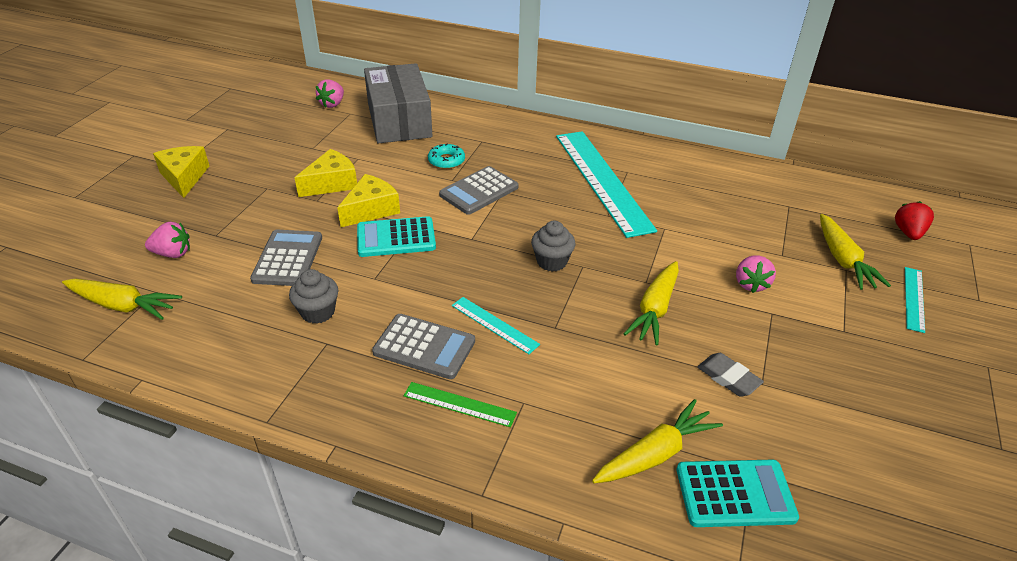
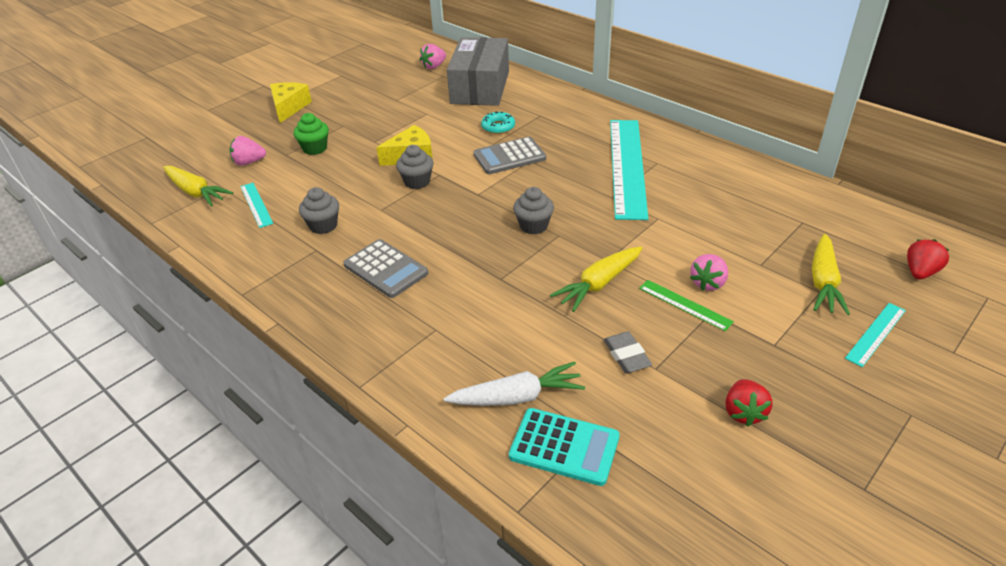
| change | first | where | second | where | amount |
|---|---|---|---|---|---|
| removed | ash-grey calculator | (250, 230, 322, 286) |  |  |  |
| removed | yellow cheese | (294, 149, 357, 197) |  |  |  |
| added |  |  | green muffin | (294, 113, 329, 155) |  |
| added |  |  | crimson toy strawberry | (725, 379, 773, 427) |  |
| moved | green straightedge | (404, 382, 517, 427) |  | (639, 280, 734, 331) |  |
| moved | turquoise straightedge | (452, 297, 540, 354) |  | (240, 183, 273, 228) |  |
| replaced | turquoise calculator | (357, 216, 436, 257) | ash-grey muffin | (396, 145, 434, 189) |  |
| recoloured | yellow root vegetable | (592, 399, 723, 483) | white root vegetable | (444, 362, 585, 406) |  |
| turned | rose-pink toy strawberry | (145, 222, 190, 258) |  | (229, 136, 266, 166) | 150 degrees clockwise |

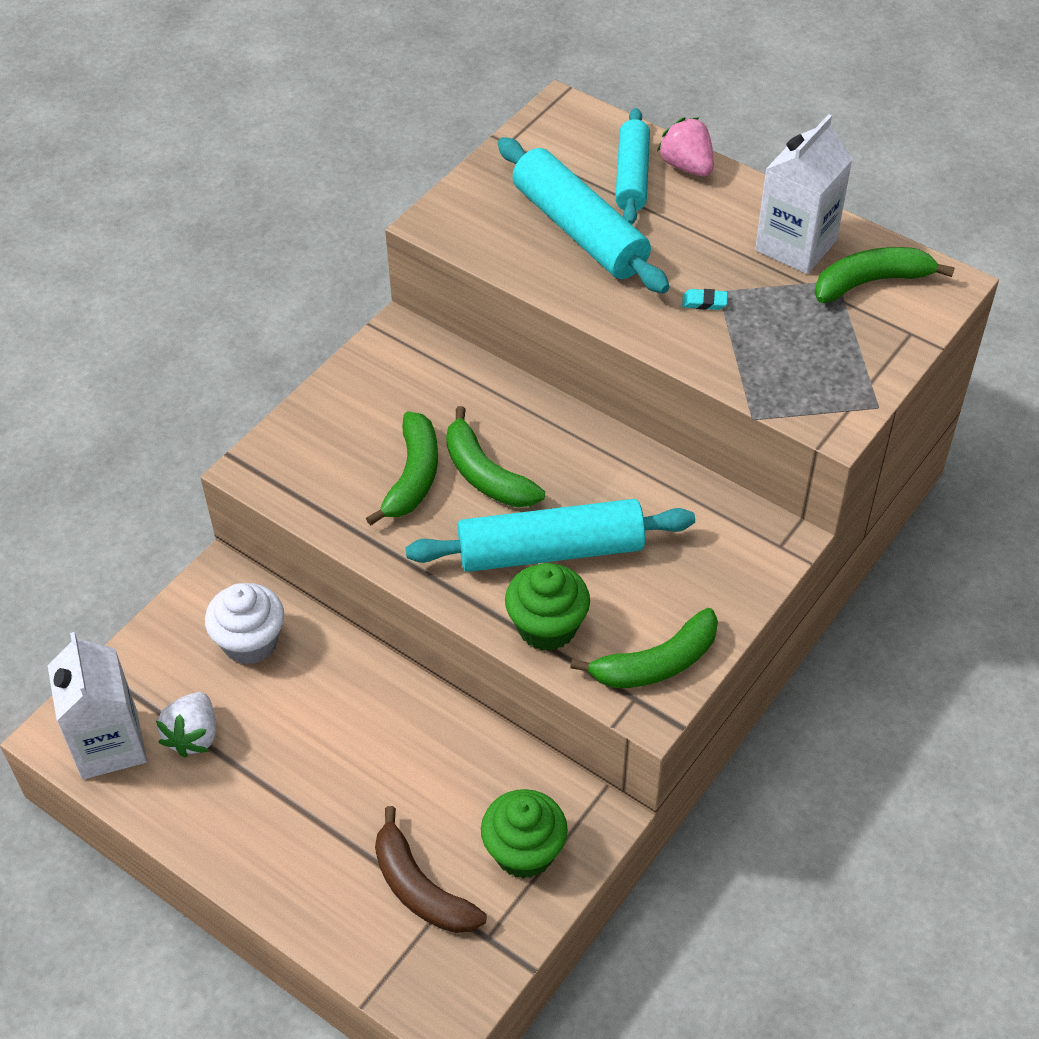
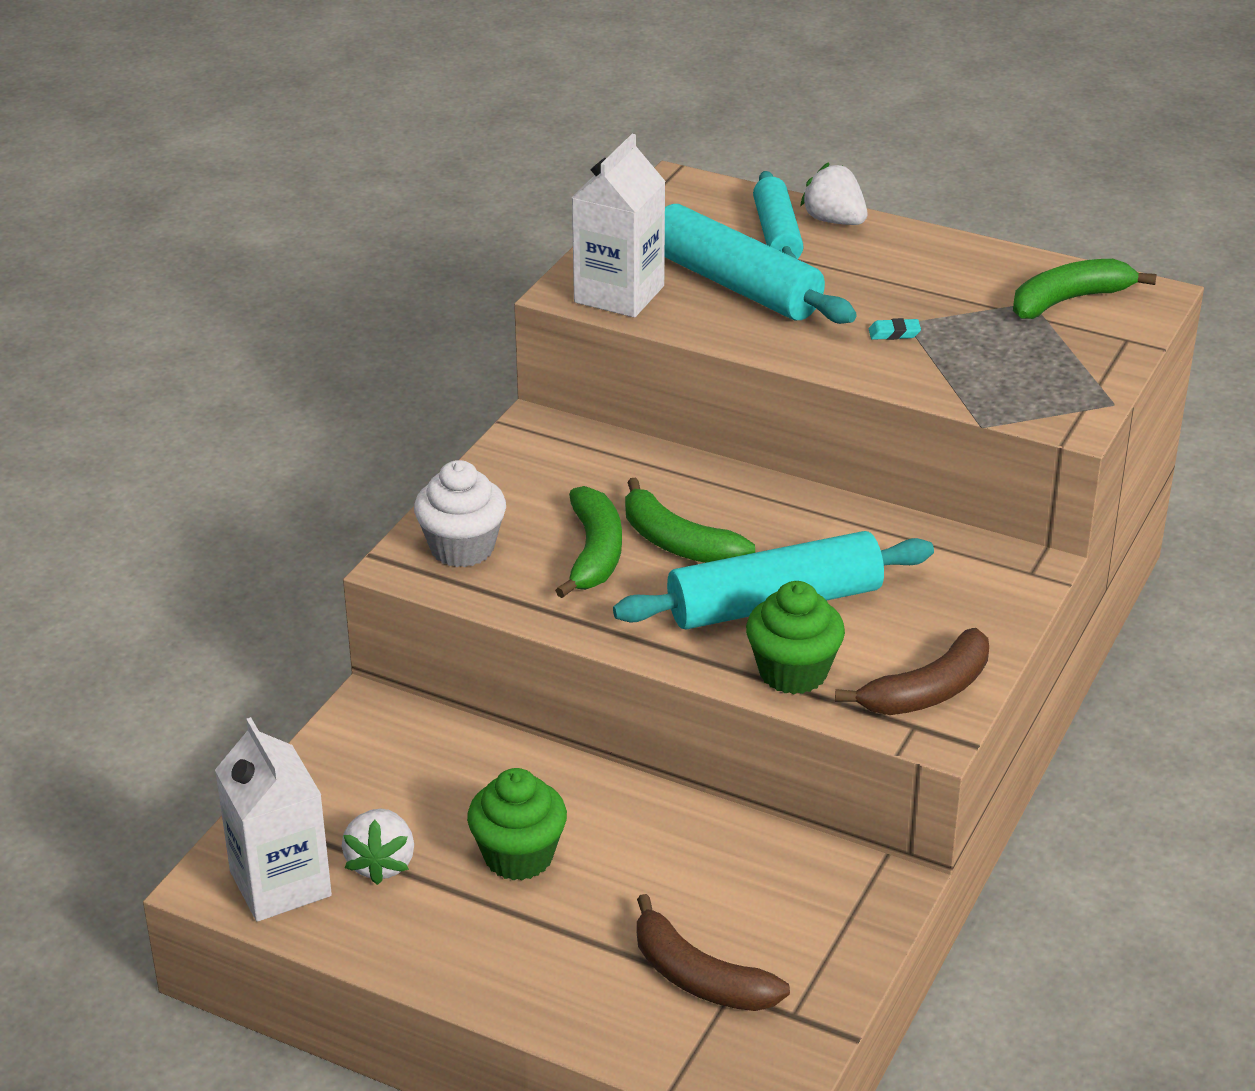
| change | first | where | second | where | amount |
|---|---|---|---|---|---|
| moved | white muffin | (205, 583, 284, 665) |  | (414, 460, 506, 567) |  |
| moved | green muffin | (481, 789, 568, 879) |  | (467, 768, 567, 880) |  |
| moved | white carton | (755, 114, 853, 274) |  | (571, 134, 666, 318) |  |
| recoloured | green banana fruit | (571, 608, 718, 688) | brown banana fruit | (835, 628, 989, 715) |  |
| recoloured | rose-pink toy strawberry | (657, 117, 714, 176) | white toy strawberry | (800, 162, 867, 225) |  |

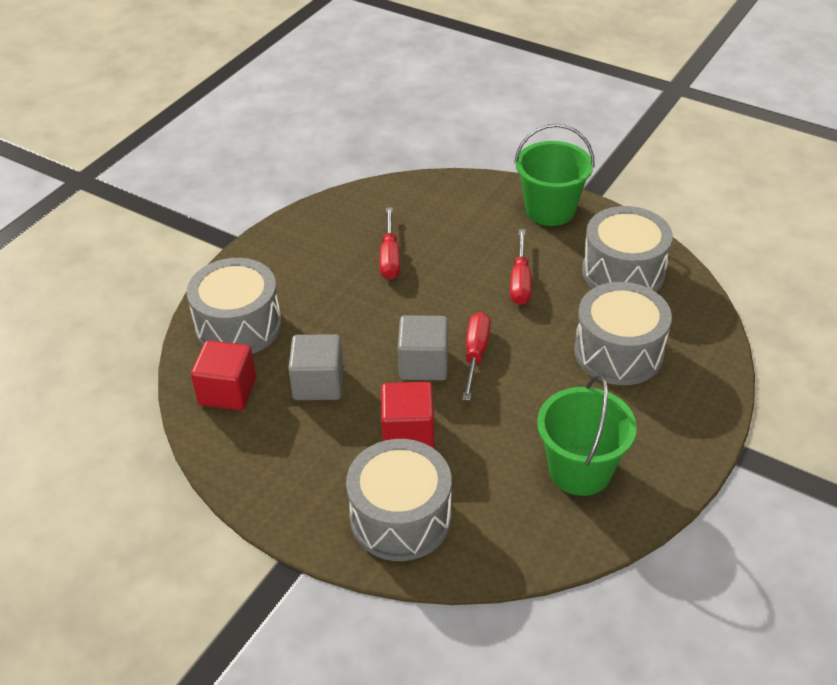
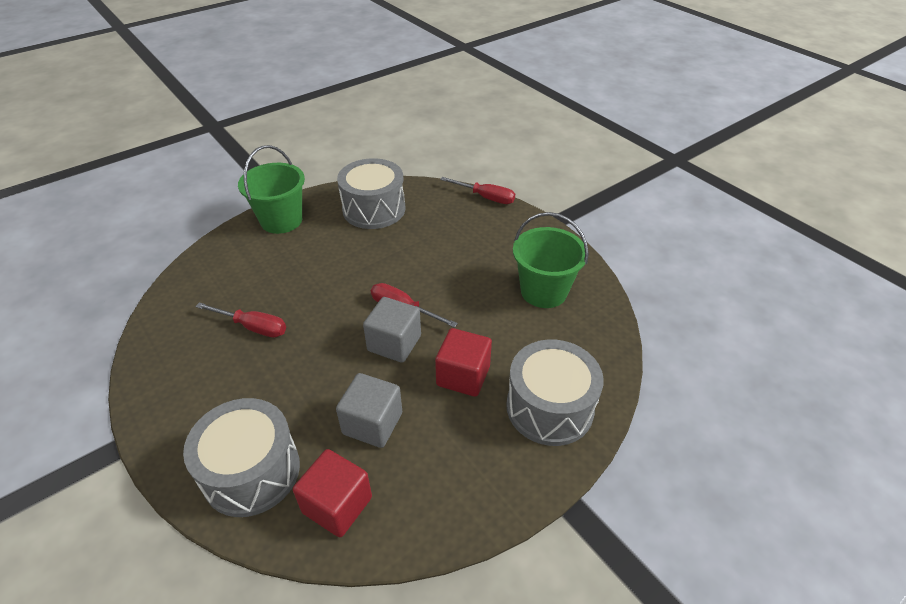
| change | first | where | second | where | amount |
|---|---|---|---|---|---|
| removed | ash-grey drum | (574, 282, 672, 385) |  |  |  |
| moved | crimson screwdriver | (510, 229, 532, 305) |  | (440, 177, 515, 204) |  |

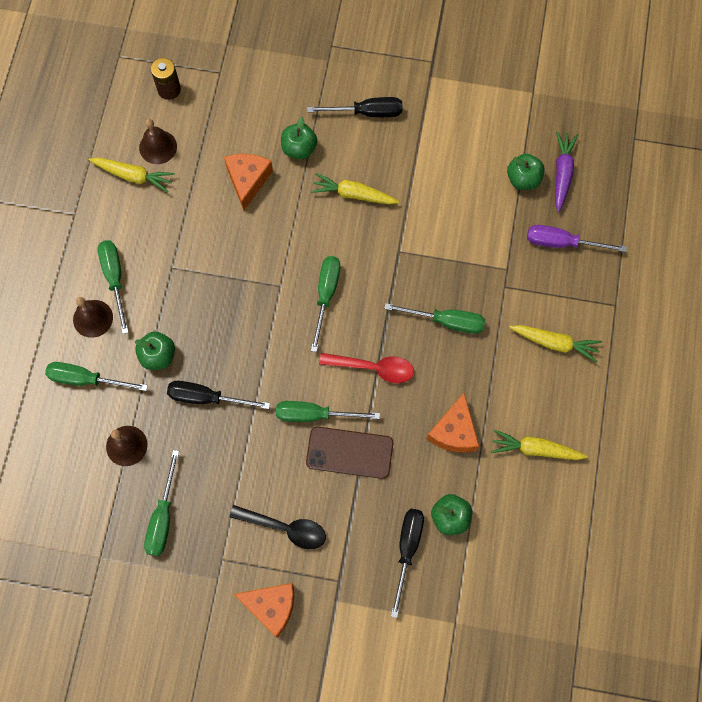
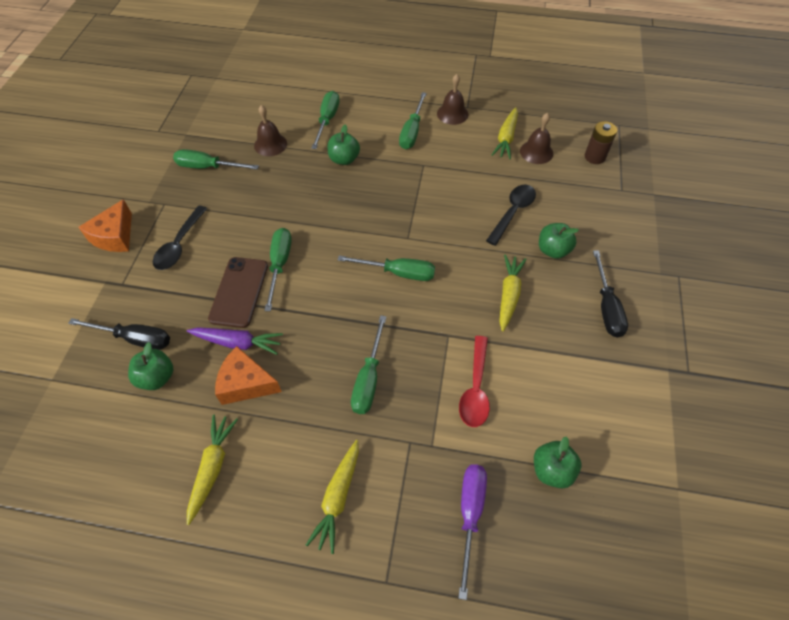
| change | first | where | second | where | amount |
|---|---|---|---|---|---|
| removed | ebony screwdriver | (167, 381, 270, 409) |  |  |  |
| moved | brown school bell | (73, 297, 113, 338) |  | (437, 74, 468, 125) |  |
| moved | crimson tablespoon | (319, 353, 414, 383) |  | (459, 336, 490, 427) |  |
| moved | violet root vegetable | (555, 131, 578, 212) |  | (187, 327, 283, 355) |  |
| replaced | orange-coloured cheese | (224, 154, 273, 210) | ebony tablespoon | (486, 185, 536, 246) |  |
| turned | green screwdriver | (98, 240, 129, 334) |  | (399, 92, 427, 149) | 120 degrees clockwise |

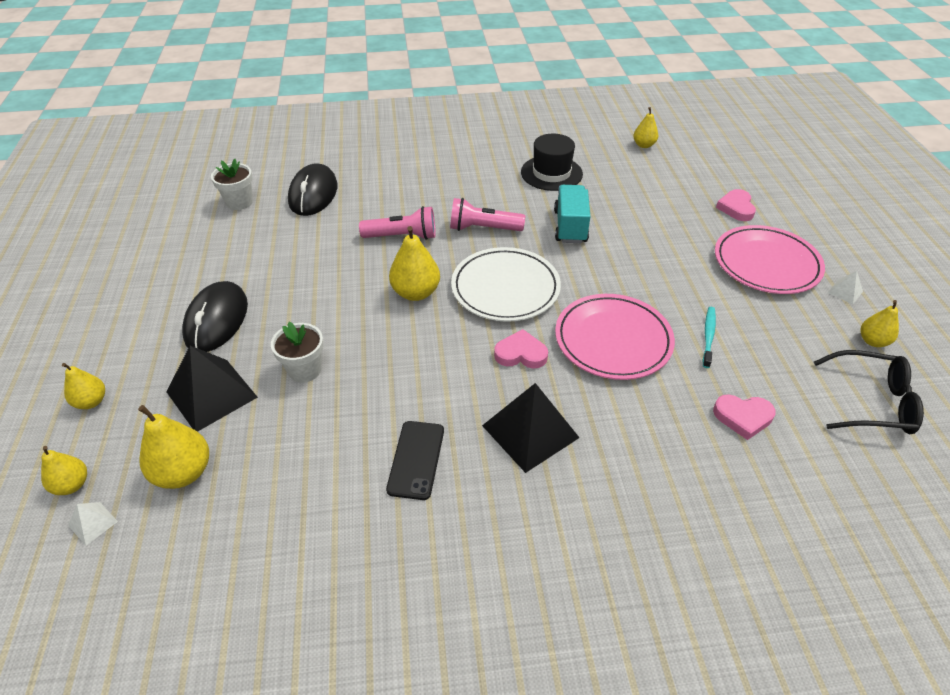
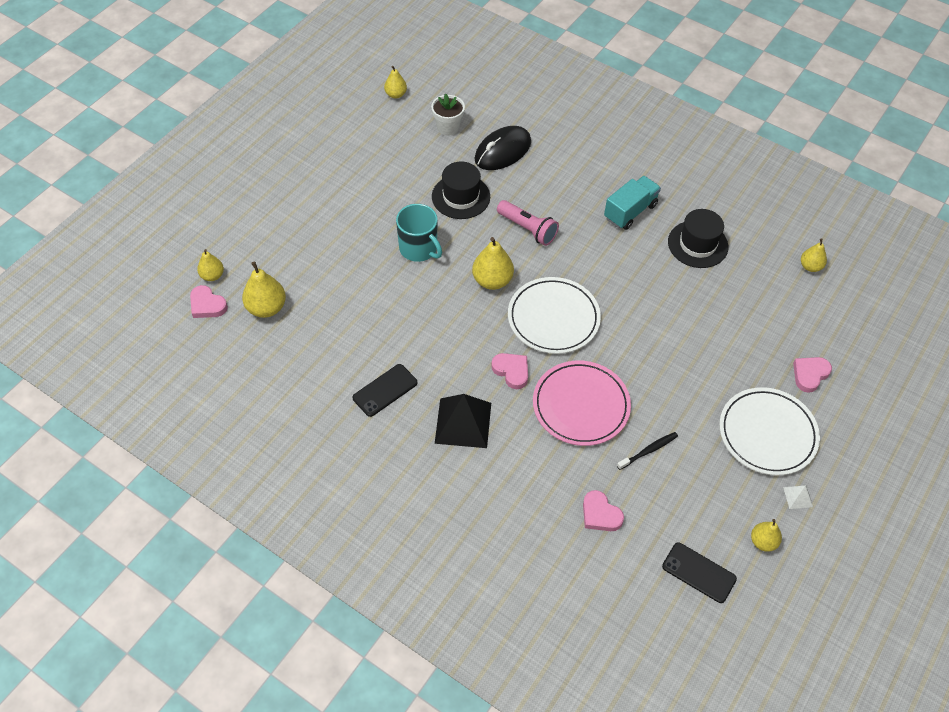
| change | first | where | second | where | amount |
|---|---|---|---|---|---|
| removed | ebony solid pyramid | (167, 345, 258, 432) |  |  |  |
| removed | ebony mouse | (182, 281, 248, 352) |  |  |  |
| removed | white plant pot | (271, 322, 324, 383) |  |  |  |
| removed | rose-pink flashlight | (450, 198, 525, 231) |  |  |  |
| added |  |  | turquoise coffee mug | (396, 204, 442, 262) |  |
| added |  |  | ebony tall hat | (432, 162, 490, 219) |  |
| moved | yellow toy pear | (62, 363, 105, 409) |  | (384, 66, 407, 99) |  |
| moved | turquoise truck | (554, 185, 590, 243) |  | (604, 176, 661, 230) |  |
| replaced | white solid pyramid | (68, 502, 118, 546) | rose-pink heart | (190, 285, 228, 318) |  |
| replaced | ebony spectacles | (814, 350, 924, 434) | ebony phone | (662, 542, 737, 603) |  |
| recoloured | turquoise dental brush | (703, 307, 716, 368) | ebony dental brush | (617, 432, 678, 470) |  |
| recoloured | rose-pink flat dish | (715, 225, 825, 294) | white flat dish | (719, 387, 820, 475) |  |

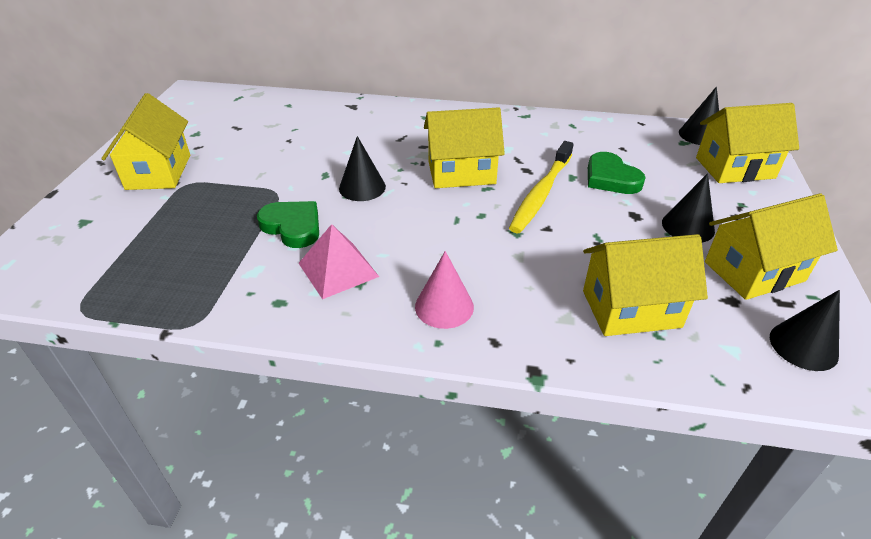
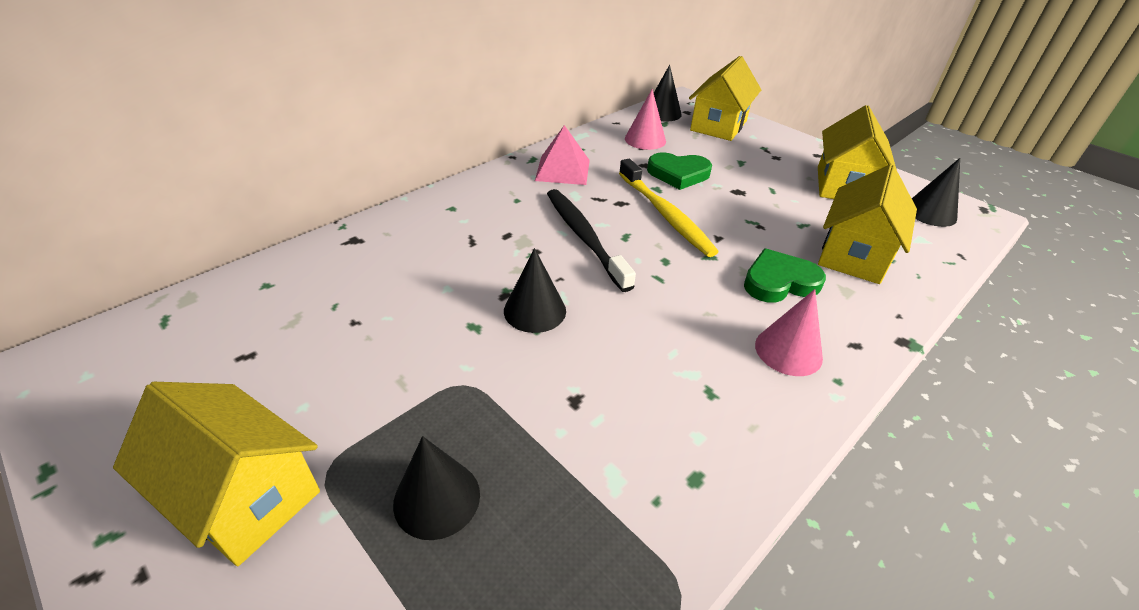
| change | first | where | second | where | amount |
|---|---|---|---|---|---|
| added |  |  | rose-pink cone shape | (625, 89, 666, 150) |  |
| moved | green heart | (257, 201, 319, 248) |  | (744, 249, 826, 303) |  |
| moved | rose-pink solid pyramid | (299, 224, 379, 299) |  | (535, 125, 590, 185) |  |
| moved | ebony cone shape | (662, 173, 715, 242) |  | (393, 436, 480, 540) |  |
| replaced | yellow house | (424, 107, 505, 188) | ebony dental brush | (547, 189, 636, 292) |  |

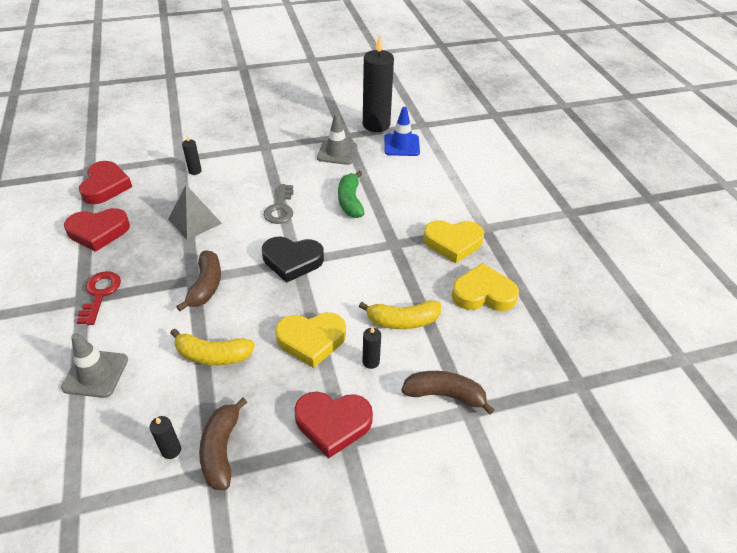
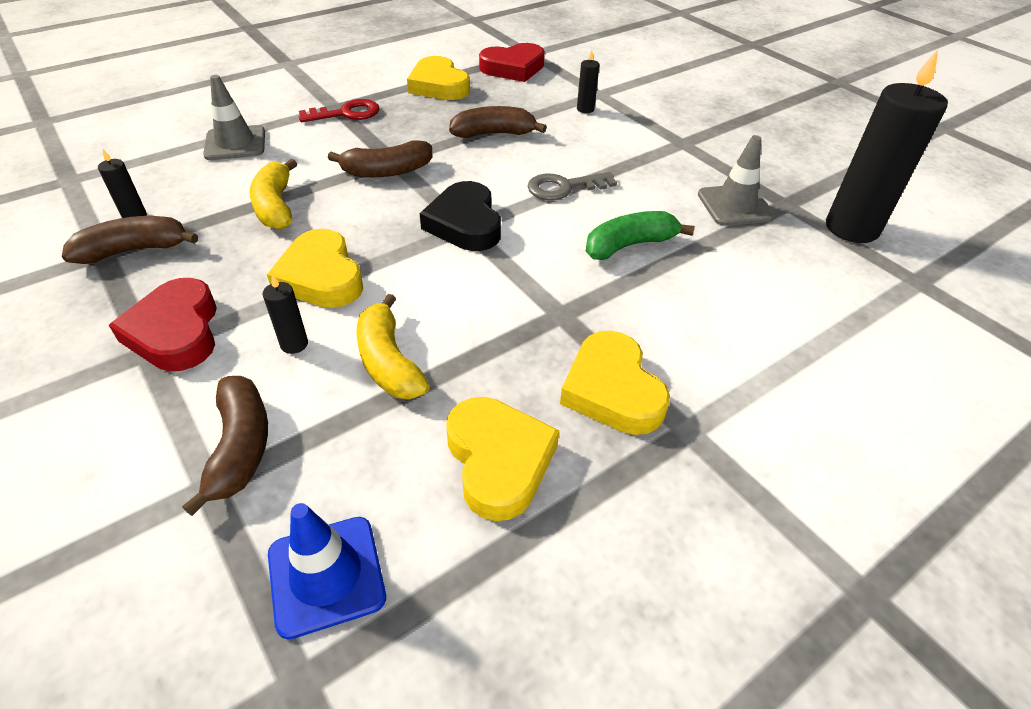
| change | first | where | second | where | amount |
|---|---|---|---|---|---|
| moved | blue road cone | (384, 107, 420, 156) |  | (268, 503, 386, 639) |  |
| replaced | ash-grey solid pyramid | (168, 185, 222, 240) | brown banana fruit | (449, 106, 547, 138) |  |
| recoloured | crimson heart | (64, 208, 130, 252) | yellow heart | (407, 56, 470, 100) |  |

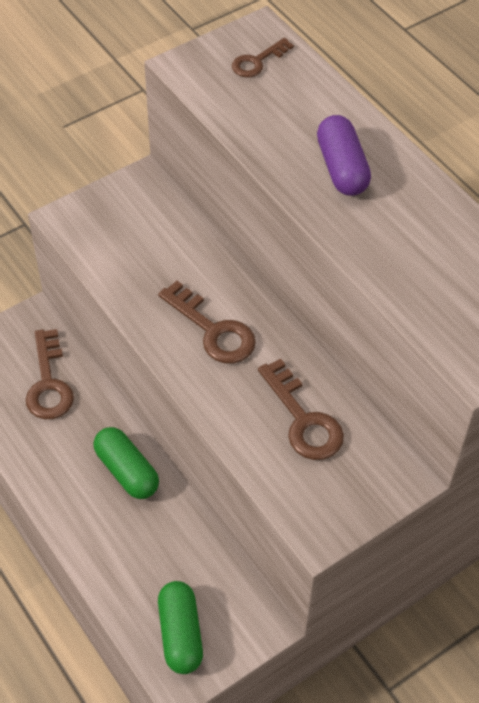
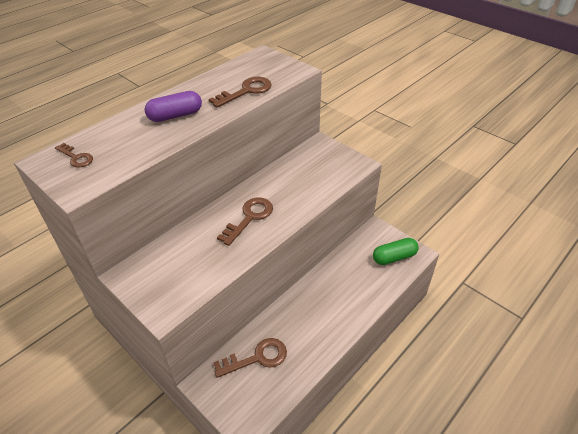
| change | first | where | second | where | amount |
|---|---|---|---|---|---|
| removed | green pill | (93, 427, 159, 499) |  |  |  |
| moved | brown latchkey | (258, 359, 344, 460) |  | (209, 77, 272, 108) |  |

